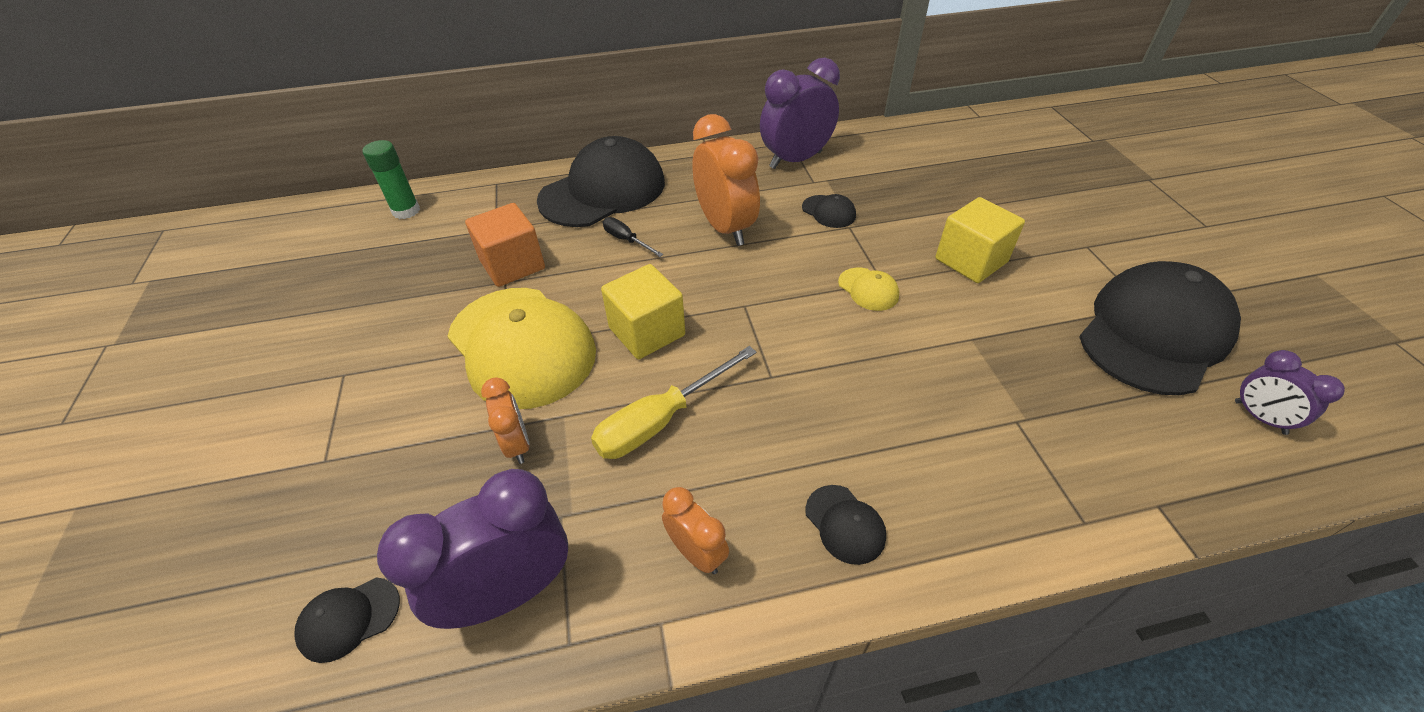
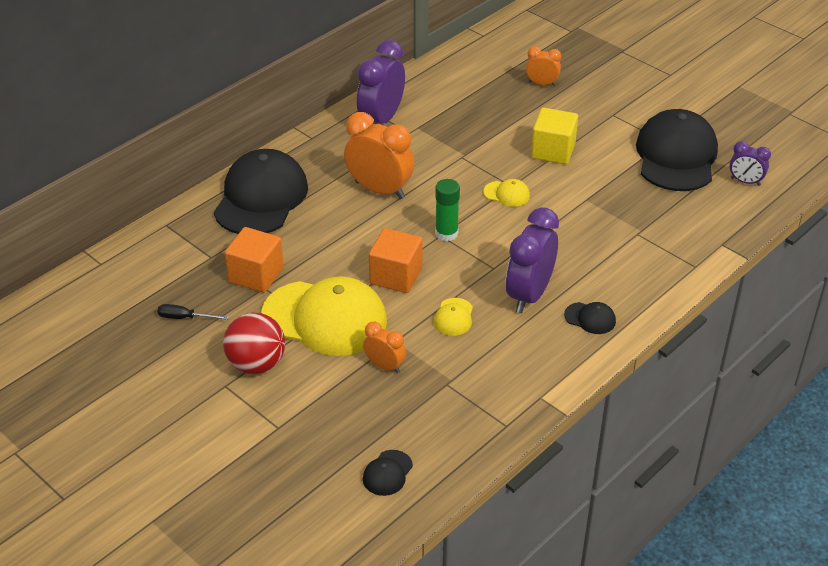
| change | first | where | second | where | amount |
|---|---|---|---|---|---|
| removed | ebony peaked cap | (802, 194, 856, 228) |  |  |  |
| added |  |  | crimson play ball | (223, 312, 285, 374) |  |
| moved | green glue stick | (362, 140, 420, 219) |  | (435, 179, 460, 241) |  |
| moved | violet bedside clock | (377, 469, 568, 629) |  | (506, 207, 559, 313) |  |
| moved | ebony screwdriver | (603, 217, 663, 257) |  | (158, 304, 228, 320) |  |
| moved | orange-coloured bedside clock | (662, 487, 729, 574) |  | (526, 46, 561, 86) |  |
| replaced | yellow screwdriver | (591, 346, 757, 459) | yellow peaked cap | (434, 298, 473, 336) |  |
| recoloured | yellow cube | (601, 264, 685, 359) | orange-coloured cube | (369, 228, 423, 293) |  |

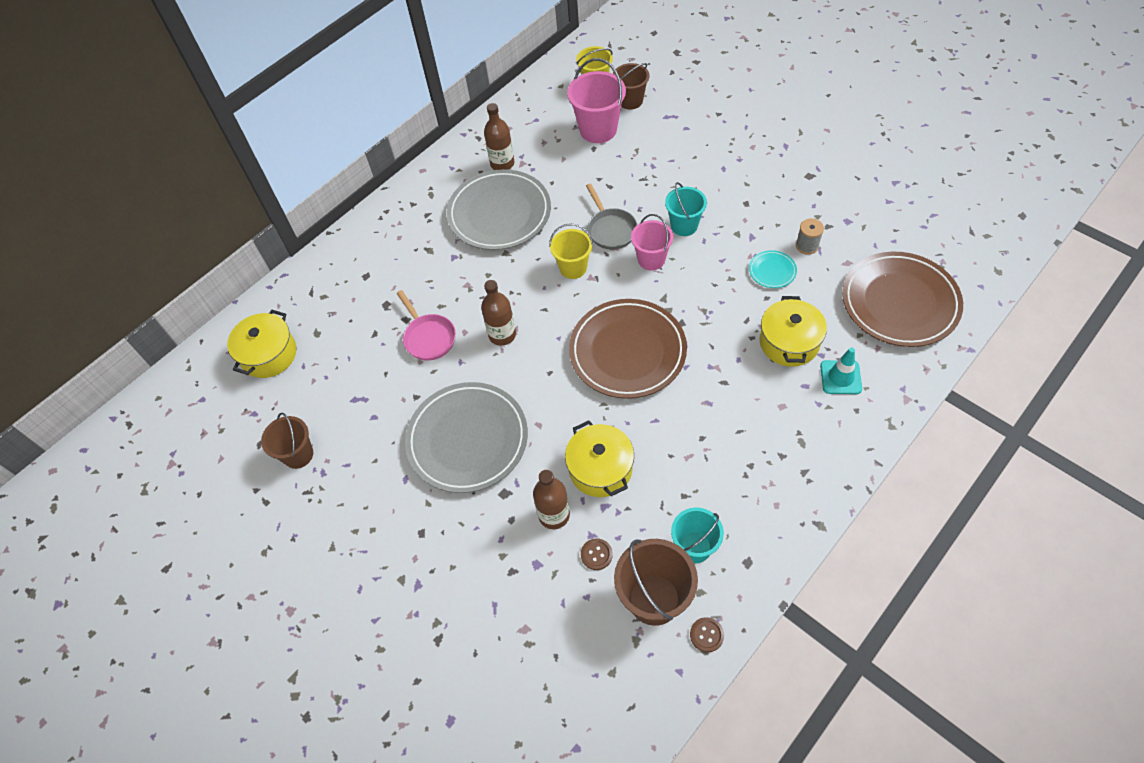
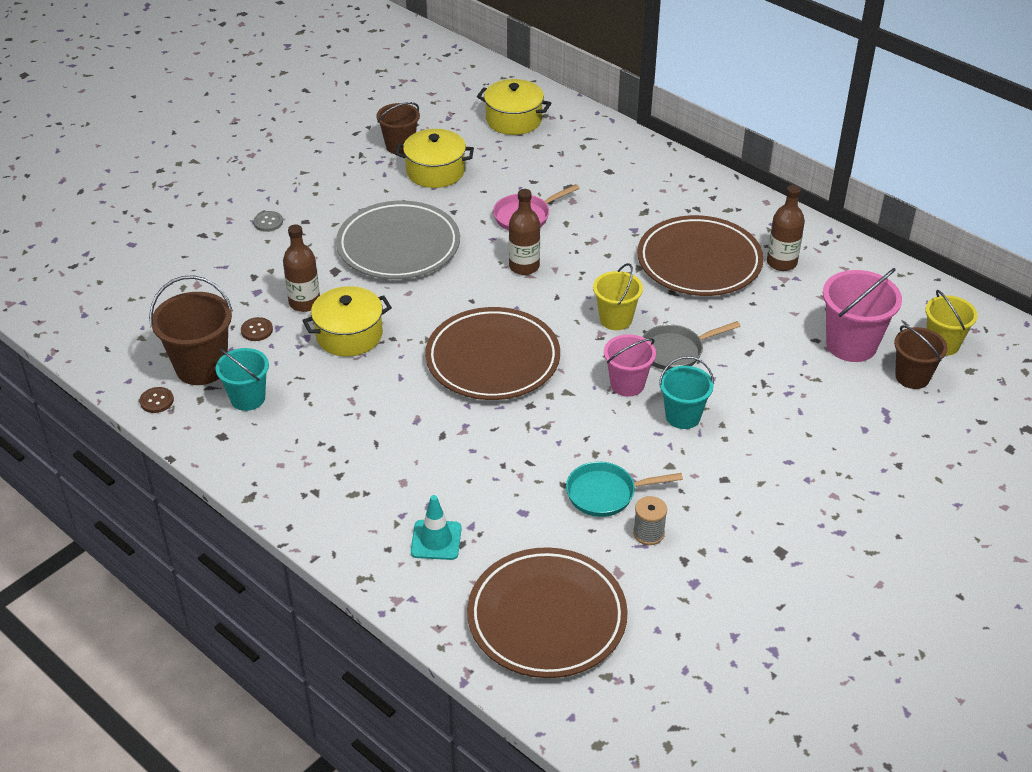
| change | first | where | second | where | amount |
|---|---|---|---|---|---|
| added |  |  | ash-grey button | (254, 211, 283, 232) |  |
| moved | yellow stockpot | (759, 296, 827, 367) |  | (395, 129, 474, 188) |  |
| replaced | turquoise flat dish | (749, 250, 797, 288) | turquoise skillet | (566, 462, 683, 517) |  |
| recoloured | ash-grey flat dish | (446, 169, 551, 250) | brown flat dish | (637, 215, 764, 296) |  |

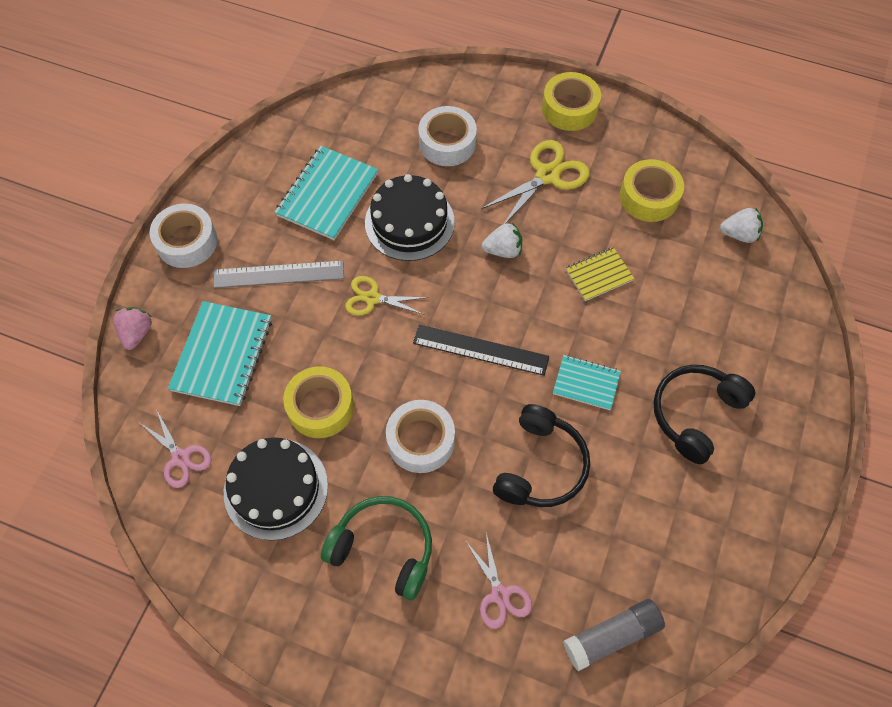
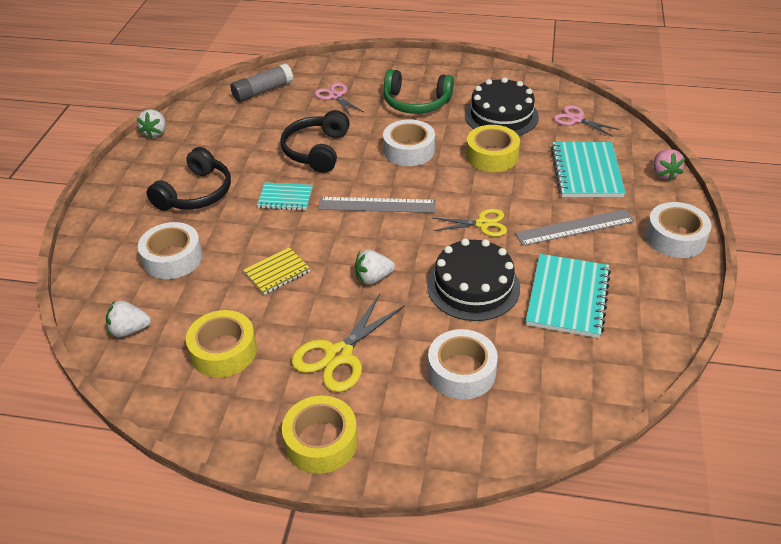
| change | first | where | second | where | amount |
|---|---|---|---|---|---|
| added |  |  | white toy strawberry | (137, 109, 166, 138) |  |
| added |  |  | white sticky tape | (138, 222, 203, 279) |  |
| recoloured | ebony straightedge | (413, 324, 549, 376) | ash-grey straightedge | (318, 197, 436, 213) |  |

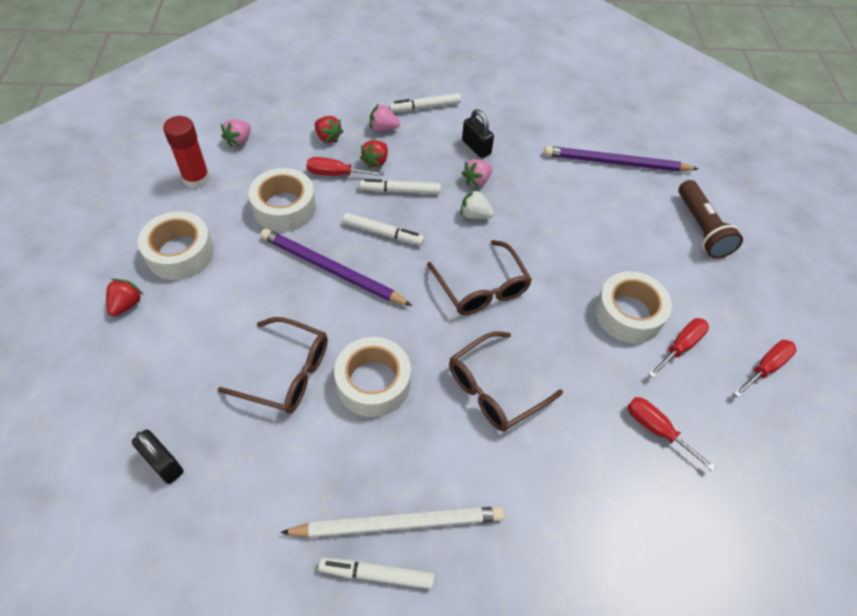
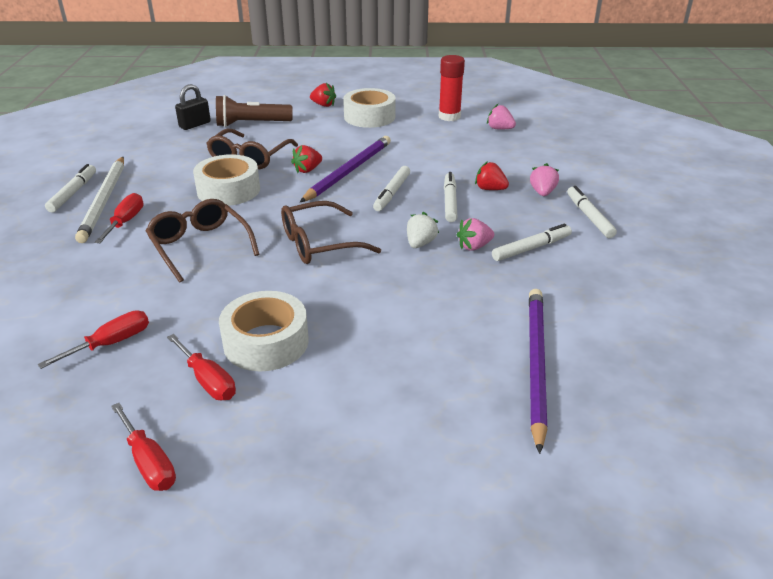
| change | first | where | second | where | amount |
|---|---|---|---|---|---|
| removed | white sticky tape | (249, 168, 316, 232) |  |  |  |
| moved | crimson screwdriver | (306, 157, 384, 176) |  | (95, 193, 144, 243) |  |
| moved | crimson toy strawberry | (315, 116, 344, 143) |  | (291, 145, 322, 173) |  |
| moved | brown flashlight | (678, 180, 743, 259) |  | (216, 95, 293, 127) |  |
| replaced | ebony small lock | (462, 109, 494, 158) | white felt pen | (492, 224, 572, 261) |  |
| turned | rose-pink toy strawberry | (462, 159, 492, 187) |  | (457, 218, 494, 251) | 75 degrees counterclockwise |

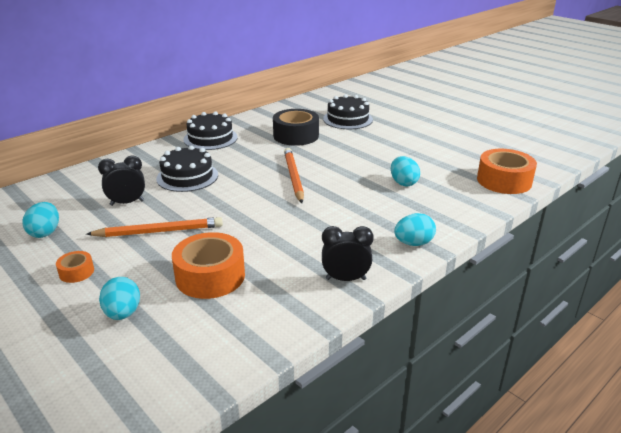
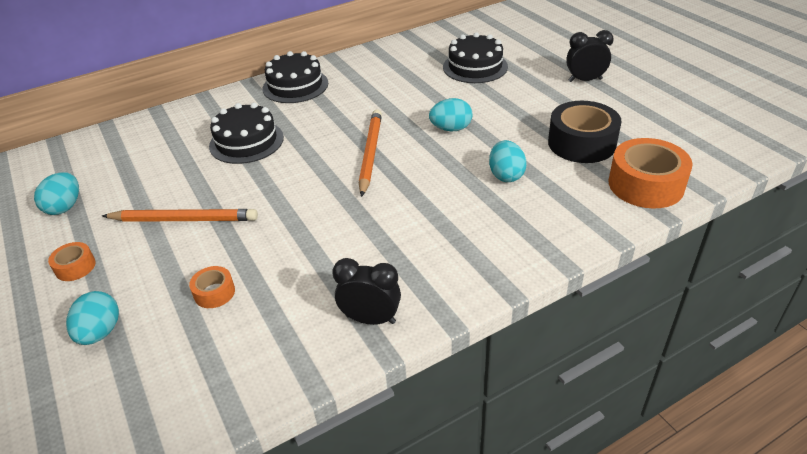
| change | first | where | second | where | amount |
|---|---|---|---|---|---|
| moved | ebony bedside clock | (98, 156, 145, 206) |  | (566, 30, 614, 82) |  |
| moved | ebony sticky tape | (273, 109, 319, 146) |  | (548, 101, 621, 163) |  |
| moved | turquoise egg | (394, 213, 436, 246) |  | (429, 98, 473, 131) |  |
| resized | orange-coloured sticky tape | (172, 232, 245, 299) |  | (189, 266, 235, 308) | x0.49 |

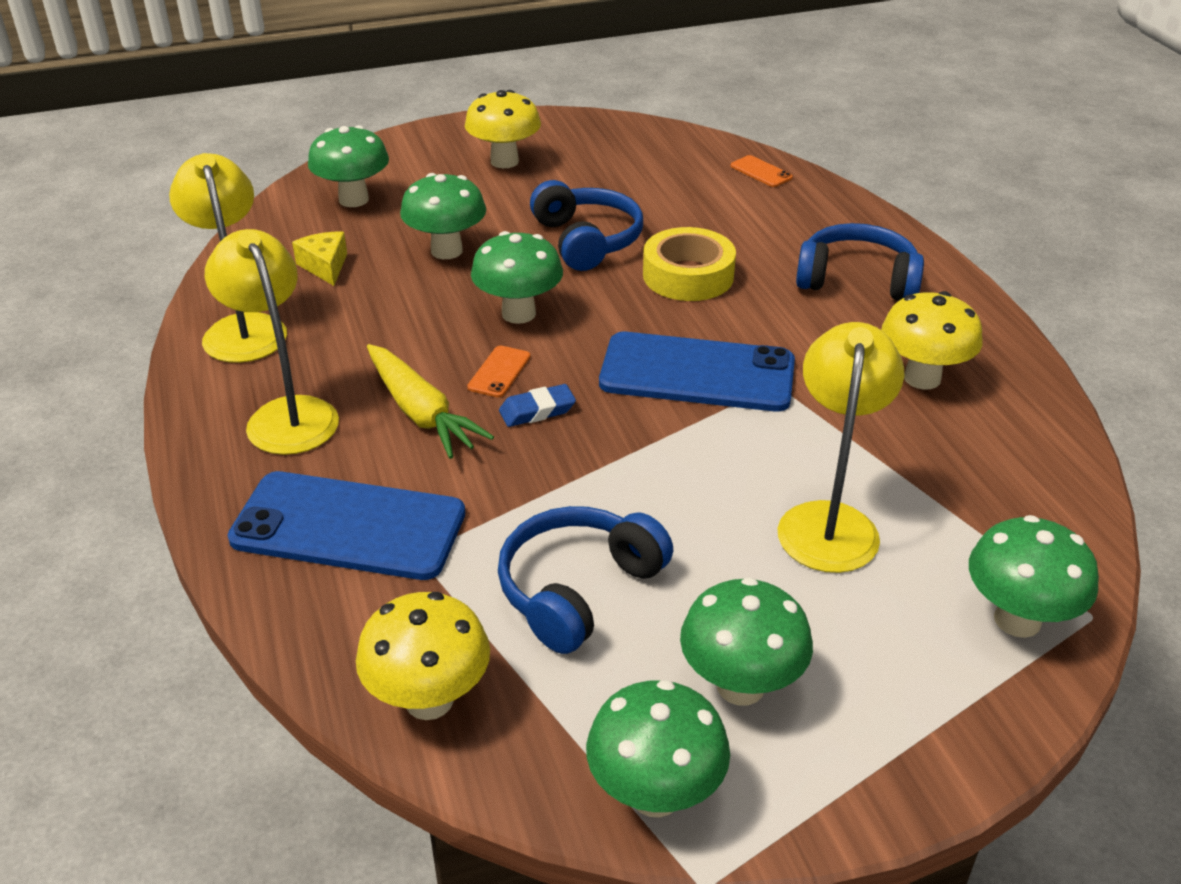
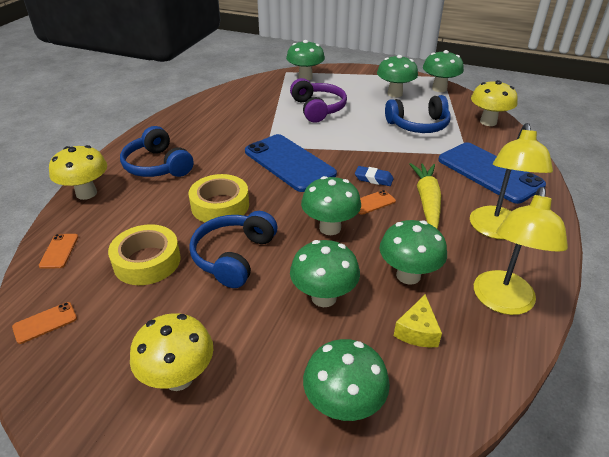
| change | first | where | second | where | amount |
|---|---|---|---|---|---|
| added |  |  | orange-coloured phone | (12, 302, 77, 344) |  |
| added |  |  | yellow sticky tape | (108, 224, 181, 285) |  |
| added |  |  | green mushroom | (379, 220, 447, 285) |  |
| moved | yellow mushroom | (881, 291, 983, 390) |  | (49, 145, 107, 200) |  |
| replaced | yellow reading lamp | (777, 322, 904, 573) | violet headset | (290, 78, 347, 123) |  |

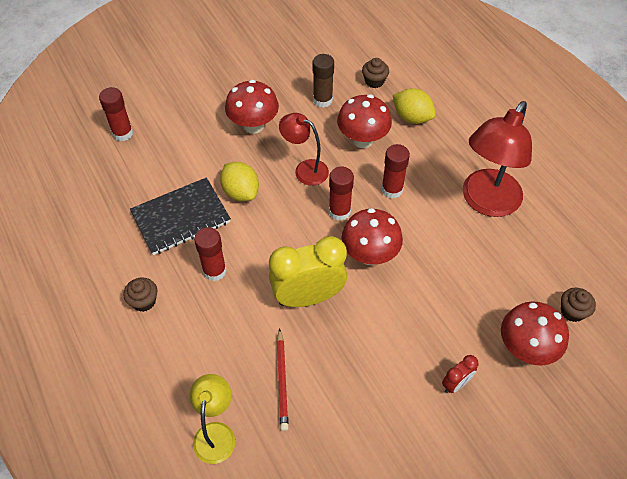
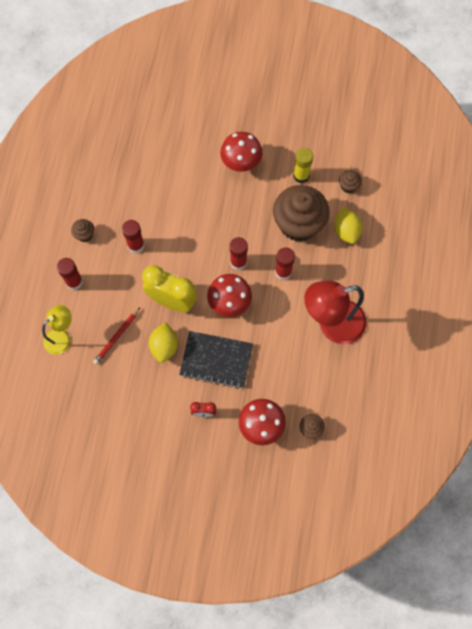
| change | first | where | second | where | amount |
|---|---|---|---|---|---|
| removed | crimson reading lamp | (279, 113, 329, 186) |  |  |  |
| moved | crimson glue stick | (99, 87, 133, 141) |  | (57, 258, 83, 290) |  |
| moved | ebony notebook | (130, 177, 231, 255) |  | (179, 331, 253, 389) |  |
| moved | yellow lemon | (220, 162, 259, 201) |  | (149, 322, 178, 363) |  |
| replaced | crimson mushroom | (337, 94, 392, 148) | brown muffin | (273, 185, 329, 242) |  |
| recoloured | brown glue stick | (313, 54, 334, 108) | yellow glue stick | (293, 148, 313, 183) |  |

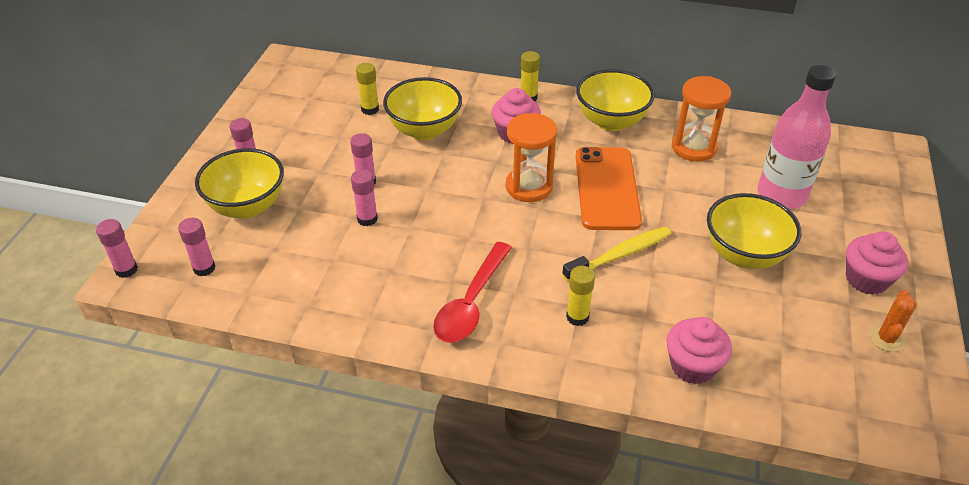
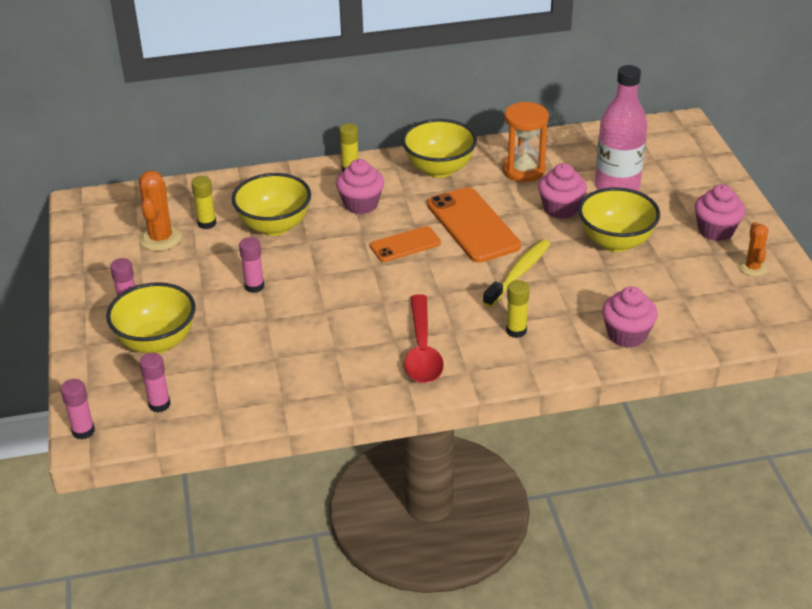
| change | first | where | second | where | amount |
|---|---|---|---|---|---|
| removed | rose-pink glue stick | (351, 169, 378, 226) |  |  |  |
| added |  |  | orange-coloured saguaro cactus | (139, 170, 182, 251) |  |
| added |  |  | rose-pink muffin | (538, 163, 587, 219) |  |
| replaced | orange-coloured sand timer | (506, 113, 557, 202) | orange-coloured phone | (370, 226, 441, 262) |  |

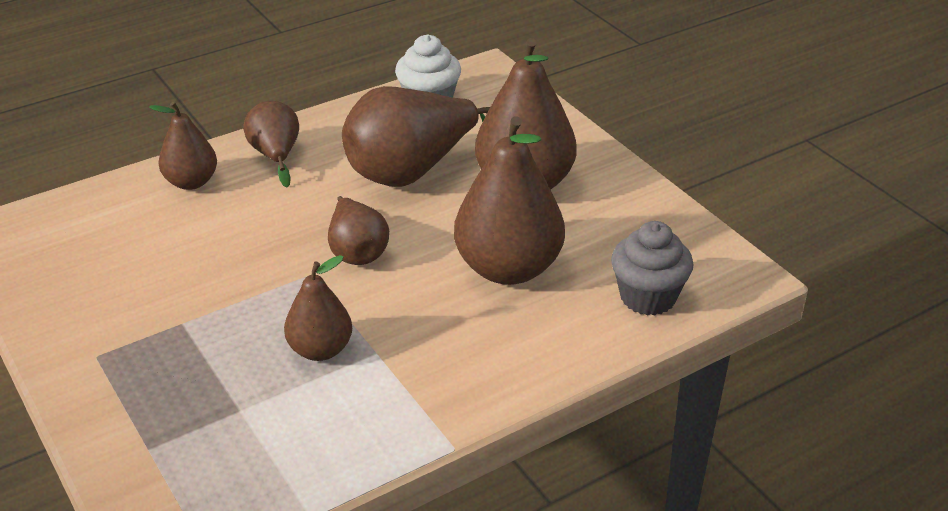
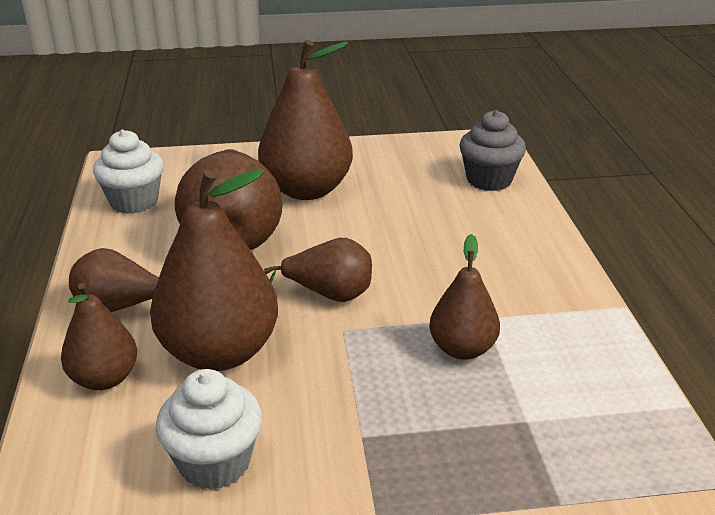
| change | first | where | second | where | amount |
|---|---|---|---|---|---|
| added |  |  | white muffin | (156, 369, 262, 490) |  |
| moved | brown toy pear | (454, 116, 565, 285) |  | (150, 169, 278, 371) |  |

